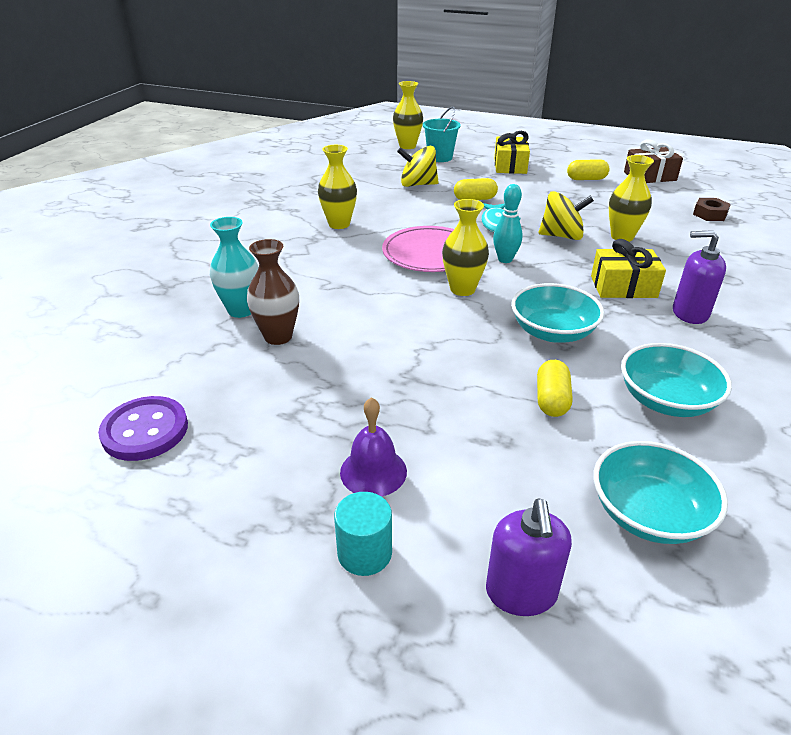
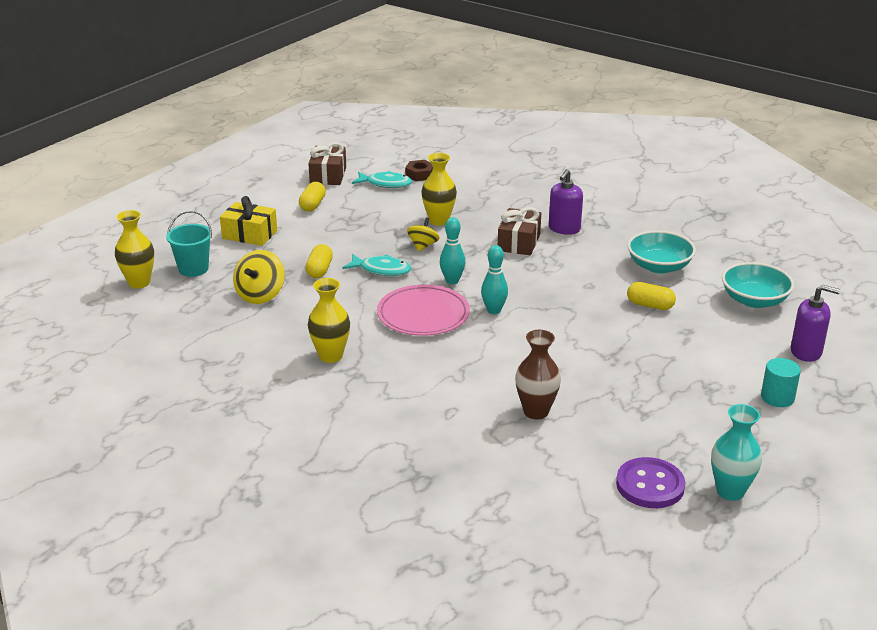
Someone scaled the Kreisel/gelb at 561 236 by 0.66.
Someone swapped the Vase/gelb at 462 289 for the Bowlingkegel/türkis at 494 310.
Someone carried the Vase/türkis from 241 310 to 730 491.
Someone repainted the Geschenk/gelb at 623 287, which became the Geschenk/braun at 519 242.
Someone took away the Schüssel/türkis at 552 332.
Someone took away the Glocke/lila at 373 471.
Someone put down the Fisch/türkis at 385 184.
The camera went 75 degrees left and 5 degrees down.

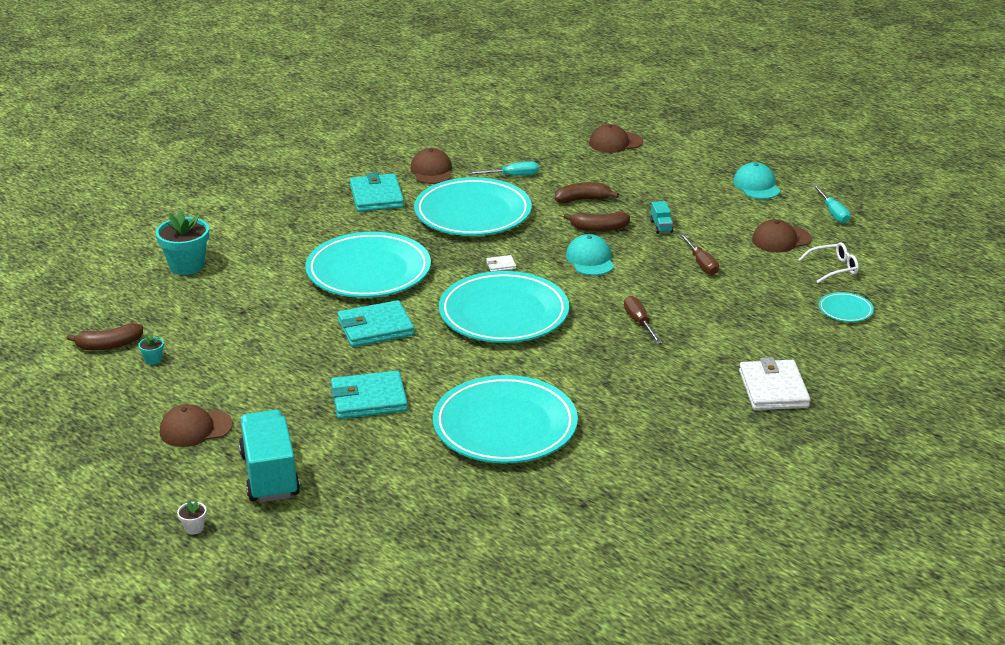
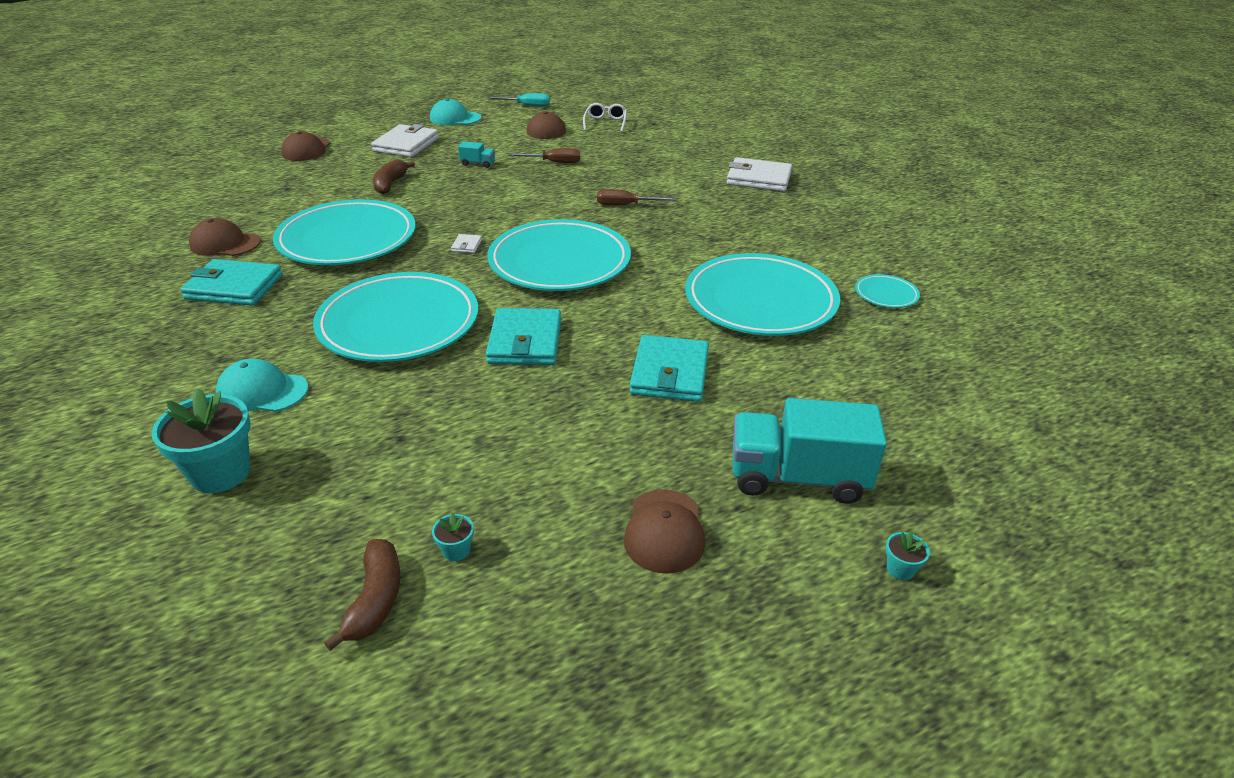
Someone took away the Schraubenzieher/türkis at 512 176.
Someone took away the Banane/braun at 599 228.
Someone carried the Kappe/türkis from 590 259 to 262 391.
Someone carried the Teller/türkis from 845 310 to 886 294.
Someone repainted the Blumentopf/weiß at 194 528, which became the Blumentopf/türkis at 900 569.
Someone put down the Geldbörse/weiß at 406 145.
The camera went 70 degrees left and 5 degrees up.

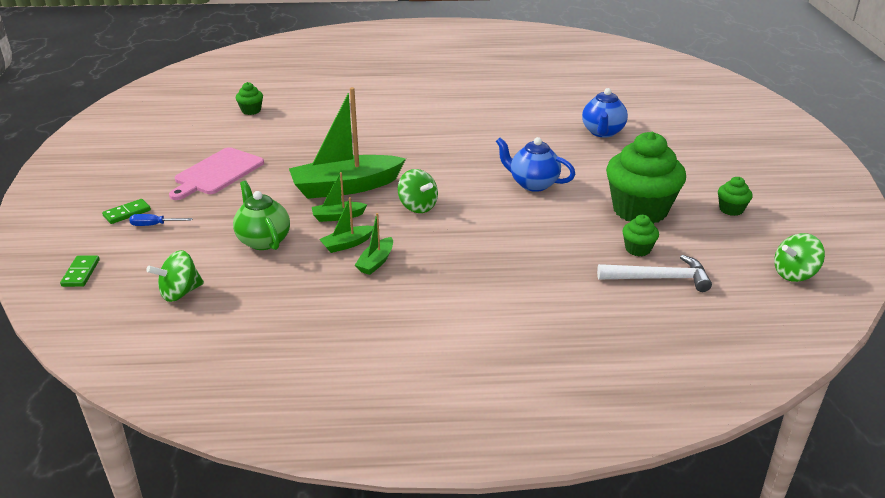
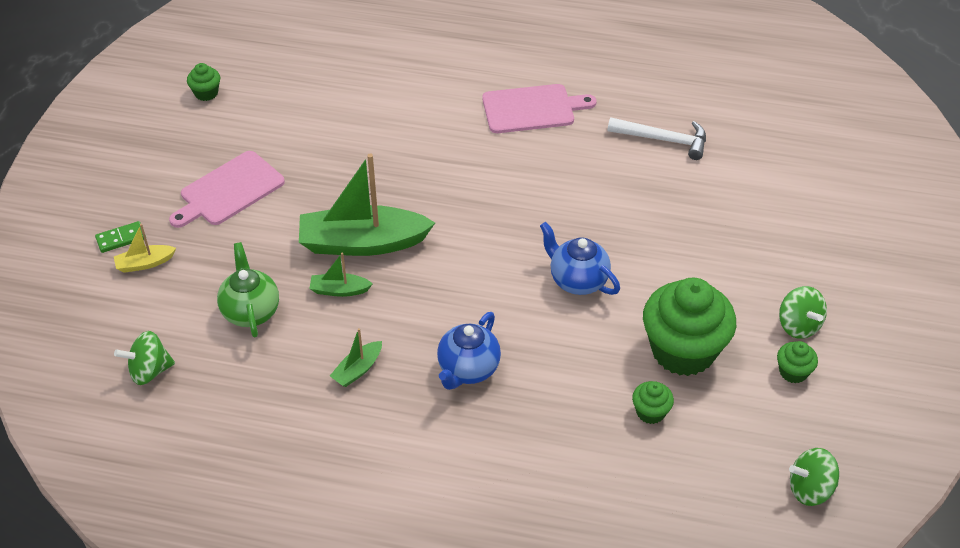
Someone carried the Muffin/grün from 251 110 to 206 93.
Someone carried the Teekanne/blau from 602 132 to 468 369.
Someone carried the Kreisel/grün from 417 206 to 798 325.
Someone took away the Boot/grün at 347 244.
Someone swapped the Schraubenzieher/blau at 154 225 for the Boot/gelb at 145 263.
Someone carried the Hammer/weiß from 659 278 to 663 140.
Someone took away the Dominostein/grün at 81 273.
Someone put down the Schneidebrett/rosa at 532 109.
The camera went 15 degrees right and 15 degrees up.

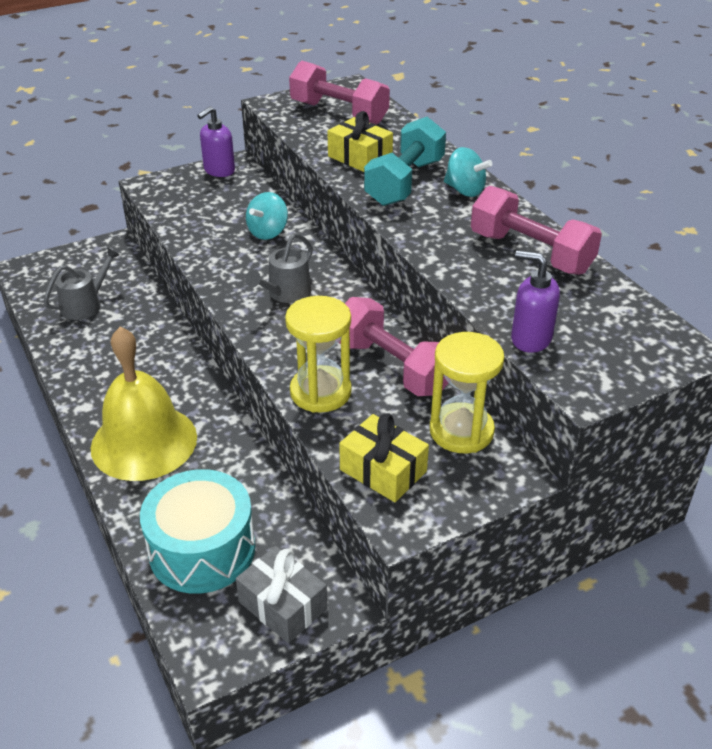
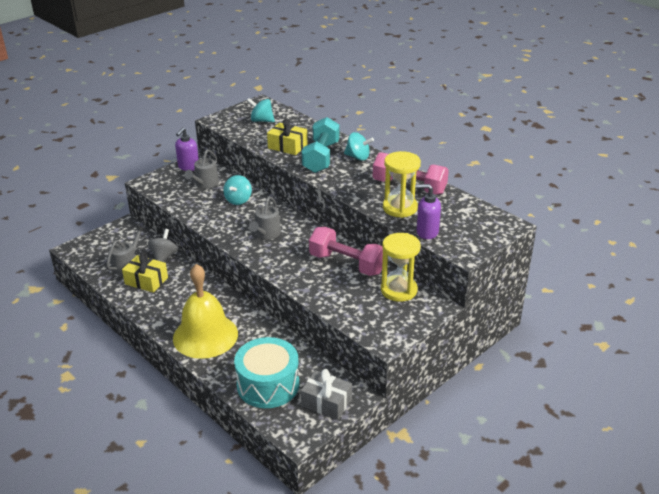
Someone swapped the Hantel/rosa at 339 113 for the Kreisel/türkis at 261 120.
Someone carried the Sanduhr/gelb from 320 392 to 400 208.
Someone carried the Geschenk/gelb from 383 470 to 146 281.
Someone put down the Gießkanne/grau at 205 184.
Someone put down the Kreisel/grau at 164 256.
The camera went 15 degrees left and 5 degrees down.

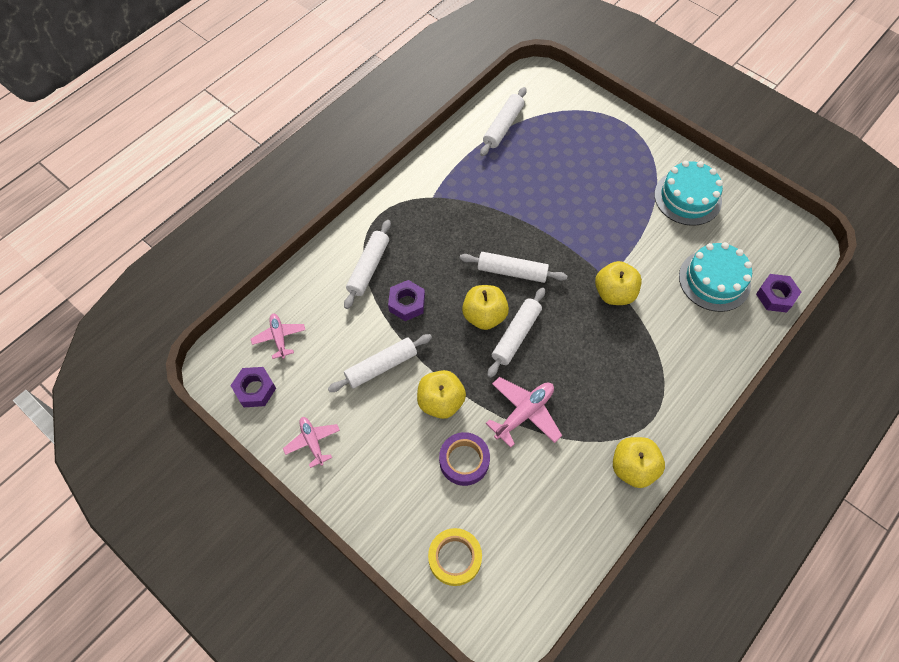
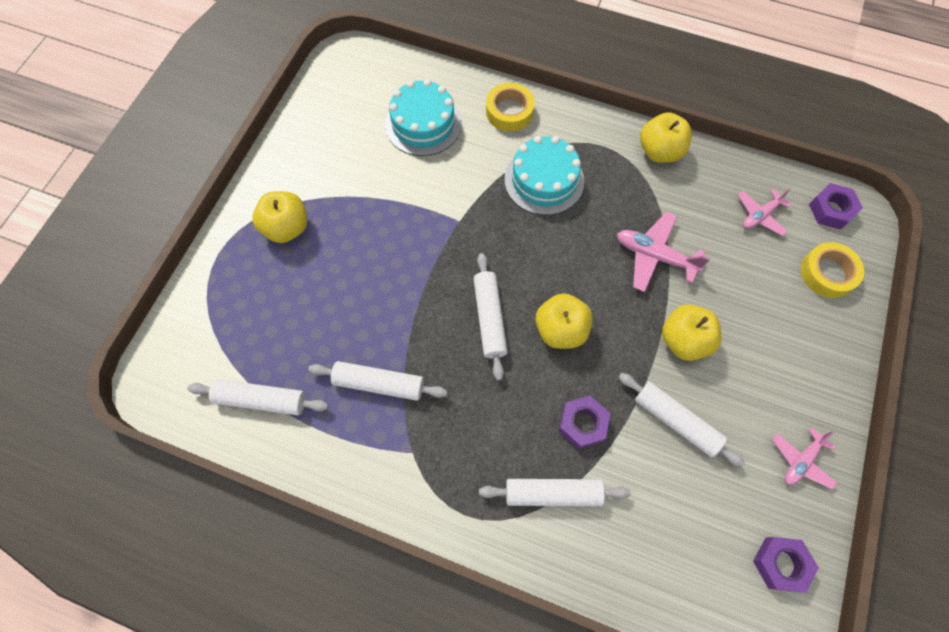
Someone carried the Kuchen/türkis from 687 197 to 544 180.
Someone carried the Apfel/gelb from 614 293 to 286 228.
Someone carried the Sechskantmutter/lila from 775 296 to 831 210.
Someone carried the Nudelholz/weiß from 516 335 to 379 384.
Someone carried the Flugzeug/rosa from 279 337 to 760 215.
Someone took away the Klebeband/lila at 464 461.
Someone put down the Klebeband/gelb at 509 111.
The camera went 110 degrees left and 5 degrees up.

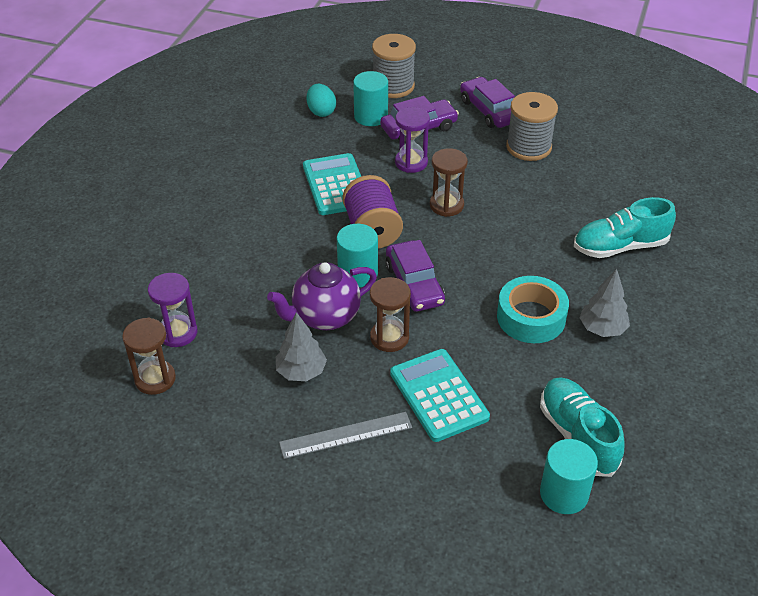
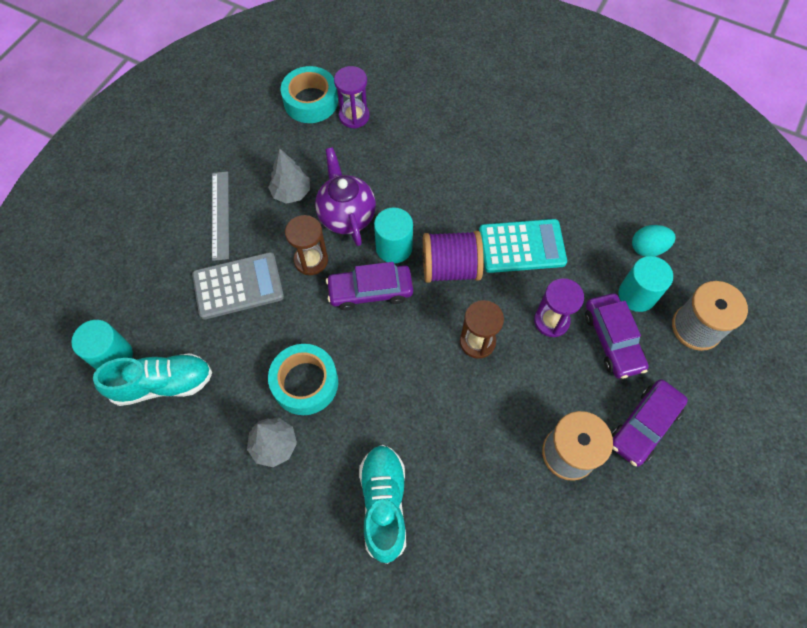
Someone rotated the Auto/lila at 489 110 by 150 degrees clockwise.
Someone swapped the Sanduhr/braun at 155 379 for the Klebeband/türkis at 311 101.
Someone repainted the Taschenrechner/türkis at 439 395, which became the Taschenrechner/grau at 238 286.
The camera went 100 degrees right and 20 degrees up.

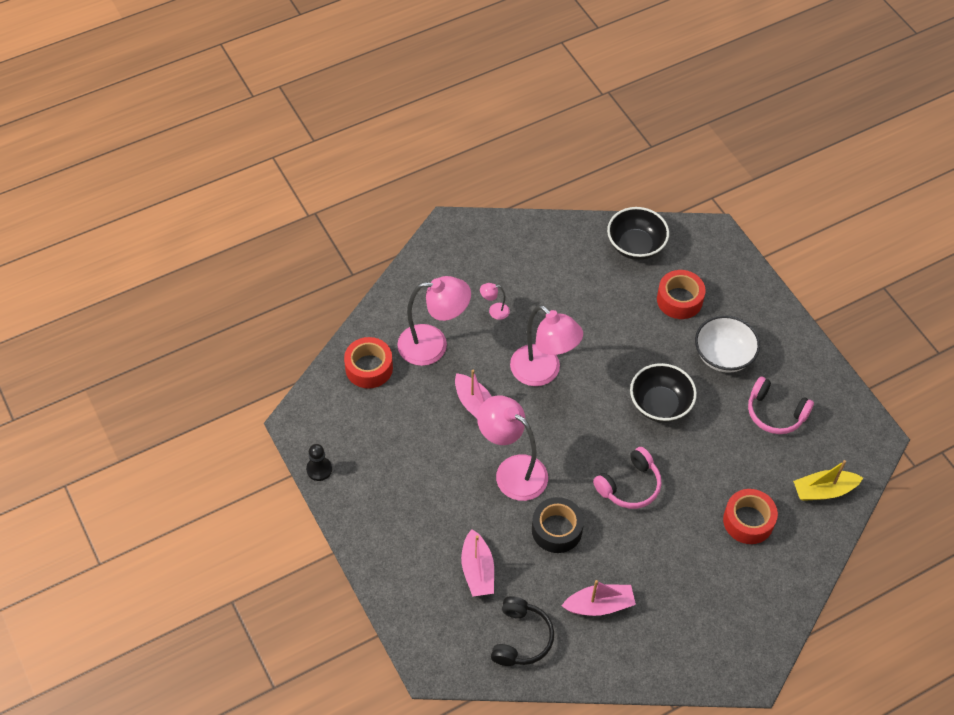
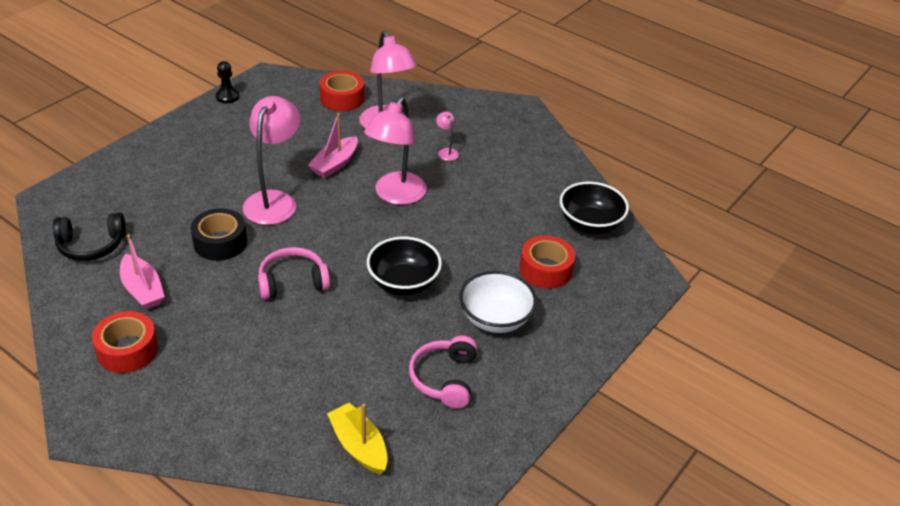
Someone rotated the Kopfhörer/rosa at 630 486 by 135 degrees clockwise.
Someone carried the Klebeband/rot from 748 521 to 127 350.
Someone took away the Boot/rosa at 477 570.
The camera went 65 degrees right and 15 degrees down.

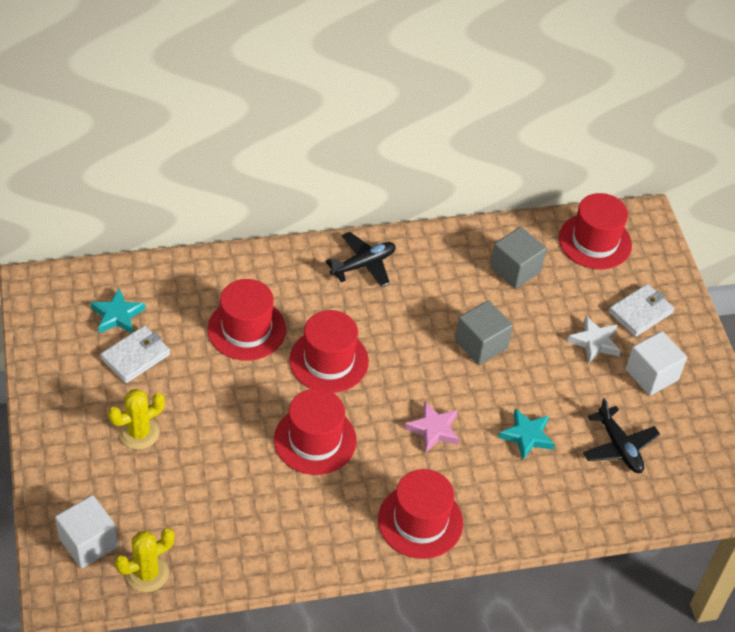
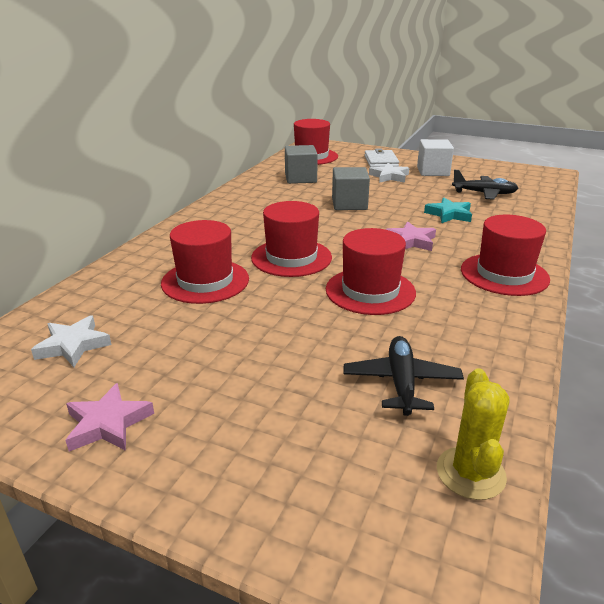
Someone carried the Flugzeug/schwarz from 363 265 to 401 382.
Someone repainted the Stern/türkis at 117 315, which became the Stern/weiß at 73 345.
Someone took away the Geldbörse/weiß at 135 356.
Someone took away the Kaktus/gelb at 139 433.
Someone took away the Kubus/weiß at 88 542.
Someone put down the Stern/rosa at 108 423.
The camera went 50 degrees left and 20 degrees down.

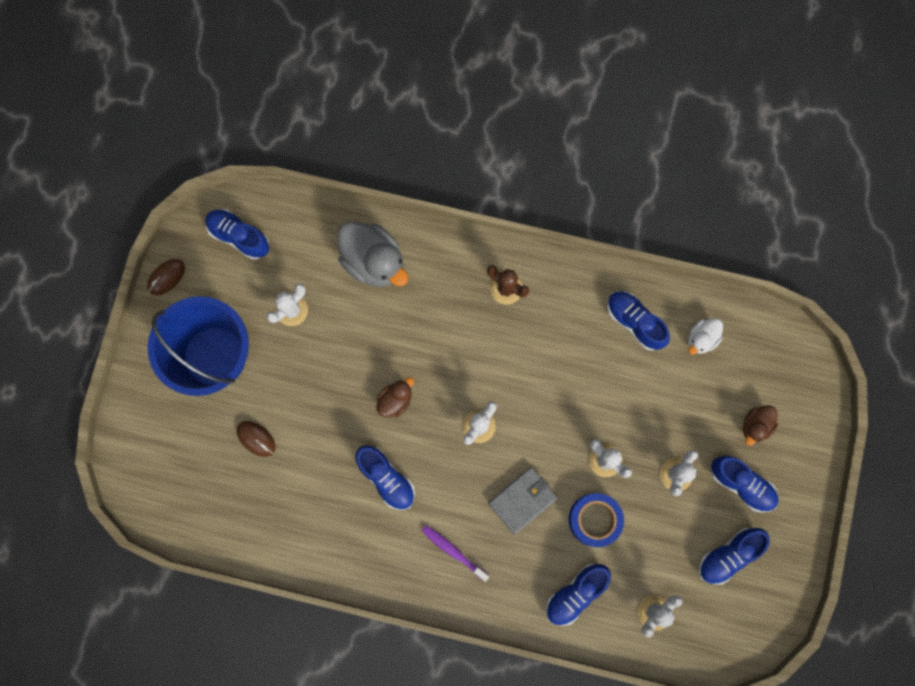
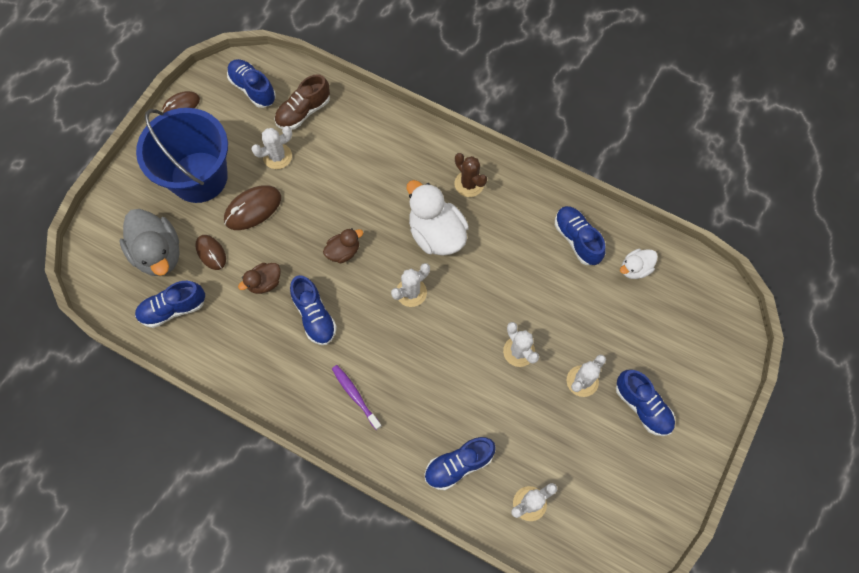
Someone carried the Ente/grau from 374 262 to 158 253.
Someone carried the Ente/braun from 755 426 to 264 283.
Someone took away the Geldbörse/grau at 522 500.
Someone took away the Klebeband/blau at 594 520.
Someone carried the Schuh/blau from 728 555 to 173 309.
Someone put down the Schuh/braun at 303 112.
Someone put down the Ente/weiß at 436 234.
Someone put down the Computermaus/braun at 253 209.
The camera went 15 degrees right and 10 degrees down.

